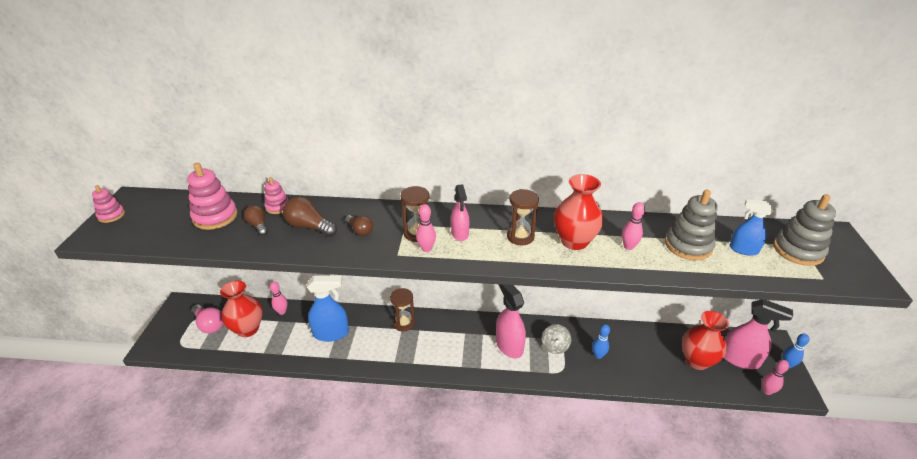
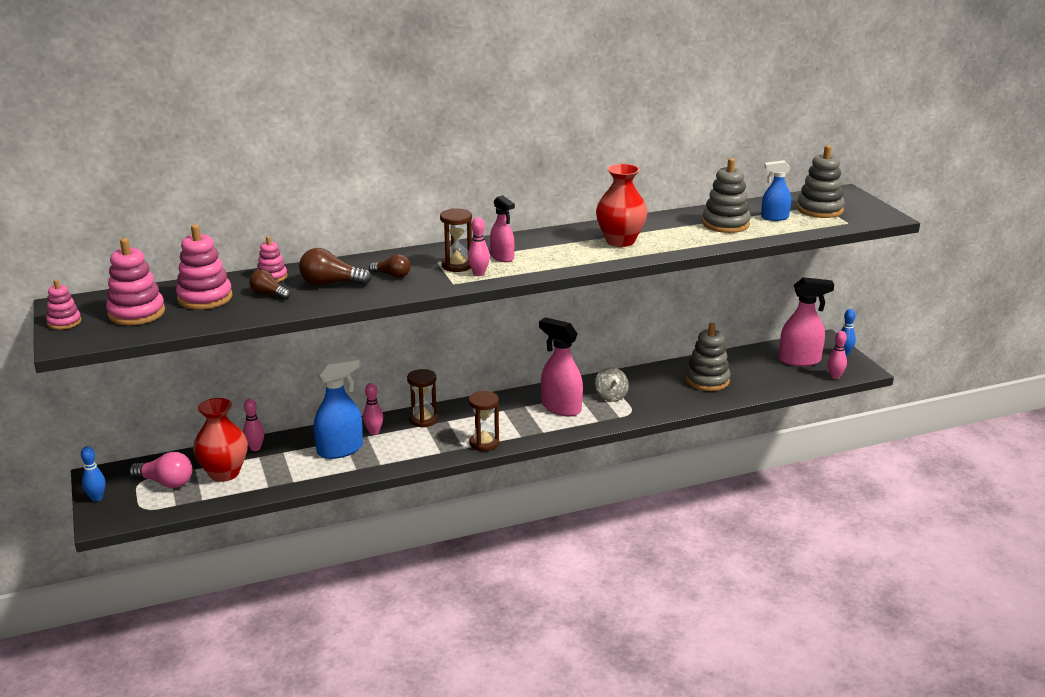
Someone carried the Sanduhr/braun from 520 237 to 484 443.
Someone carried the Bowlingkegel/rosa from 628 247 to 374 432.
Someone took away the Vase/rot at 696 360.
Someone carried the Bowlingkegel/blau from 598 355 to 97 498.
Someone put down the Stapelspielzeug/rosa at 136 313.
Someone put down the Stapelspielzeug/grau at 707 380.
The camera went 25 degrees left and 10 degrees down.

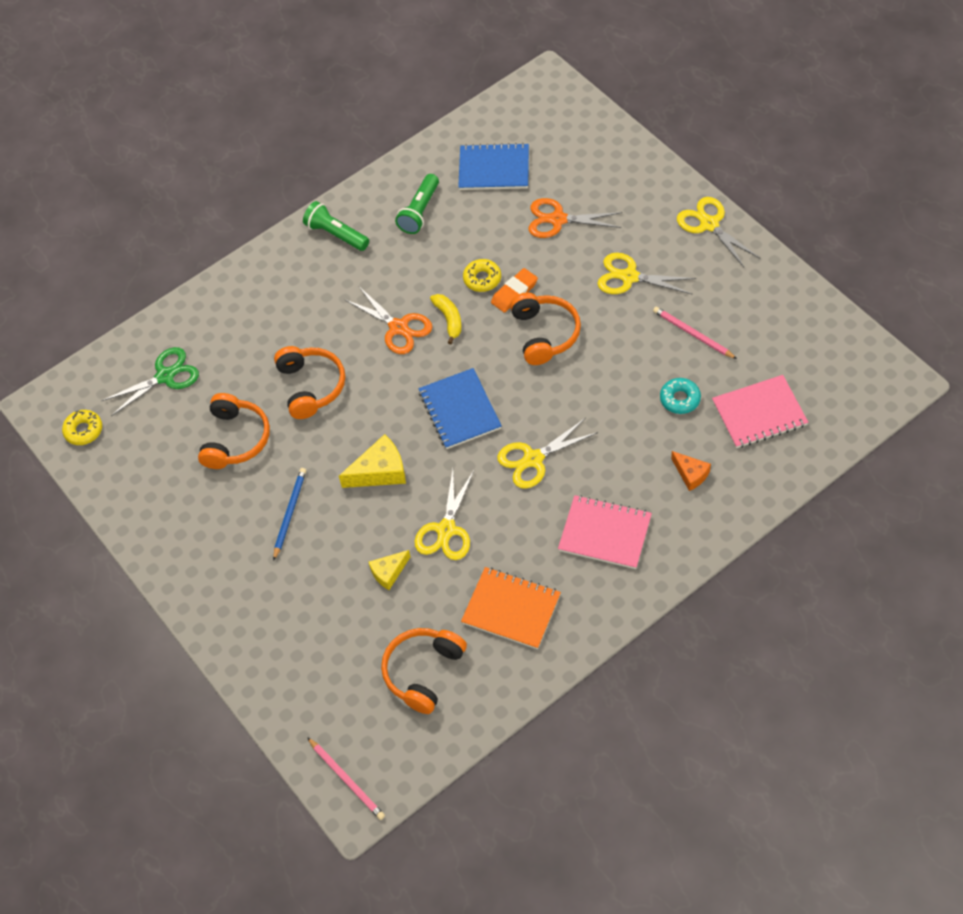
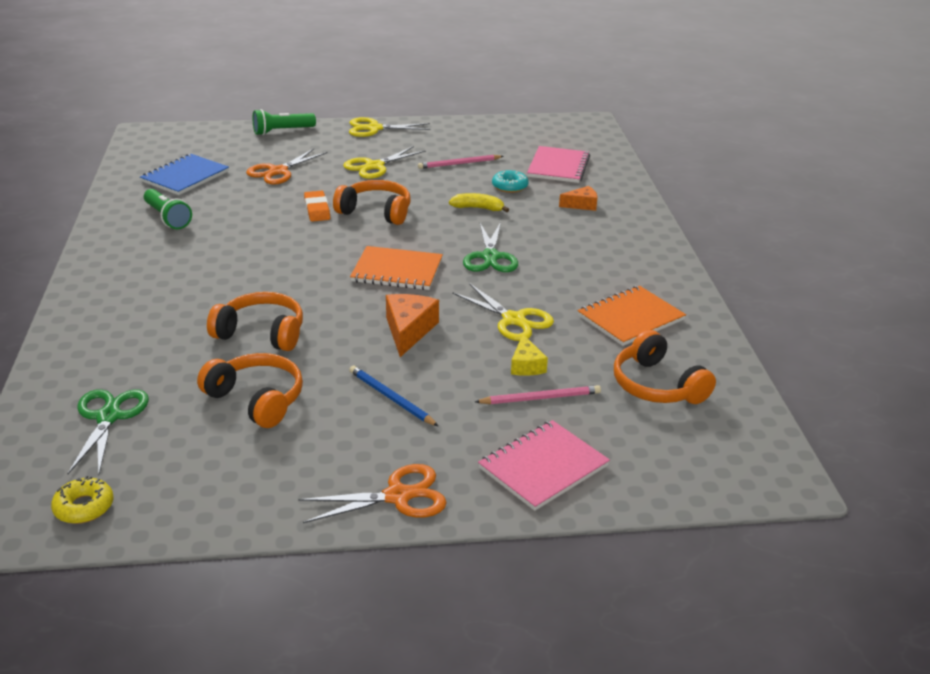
Someone carried the Taschenlampe/grün from 336 234 to 282 131.
Someone took away the Donut/gelb at 482 279.
Someone carried the Schere/orange from 398 327 to 398 496.
Someone carried the Banane/gelb from 449 319 to 478 208.
Someone repainted the Notizbuch/blau at 459 410, which became the Notizbuch/orange at 397 271.
Someone repainted the Schere/gelb at 533 459, which became the Schere/grün at 490 257.
Someone repainted the Käse/gelb at 380 471, which became the Käse/orange at 408 330.
Someone carried the Notizbuch/rosa from 605 533 to 543 467.
Someone carried the Bleistift/rosa from 347 780 to 540 398.
The camera went 65 degrees left and 25 degrees down.

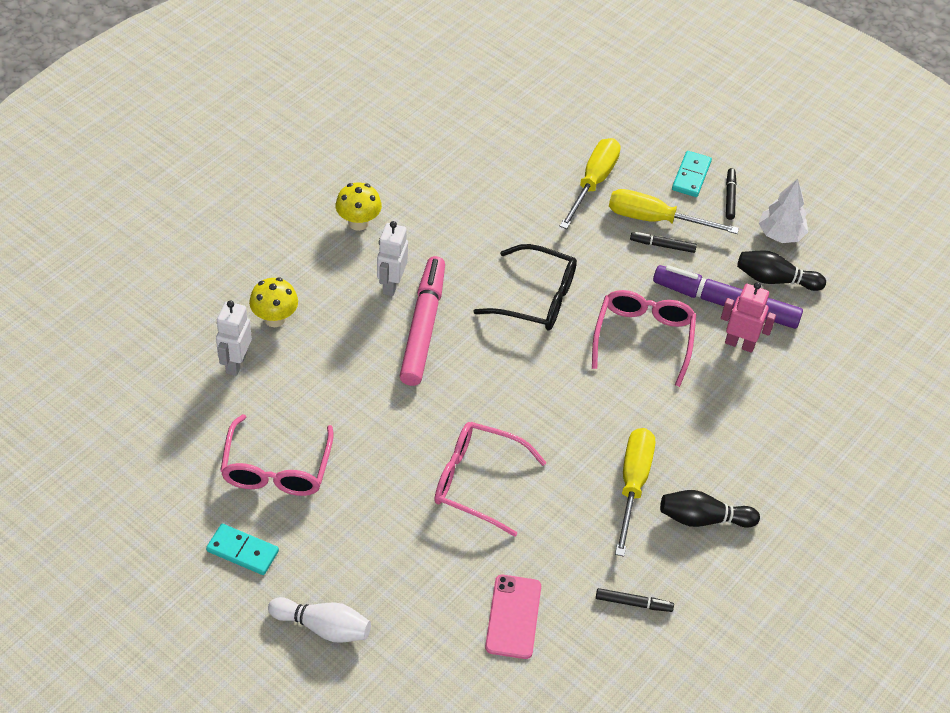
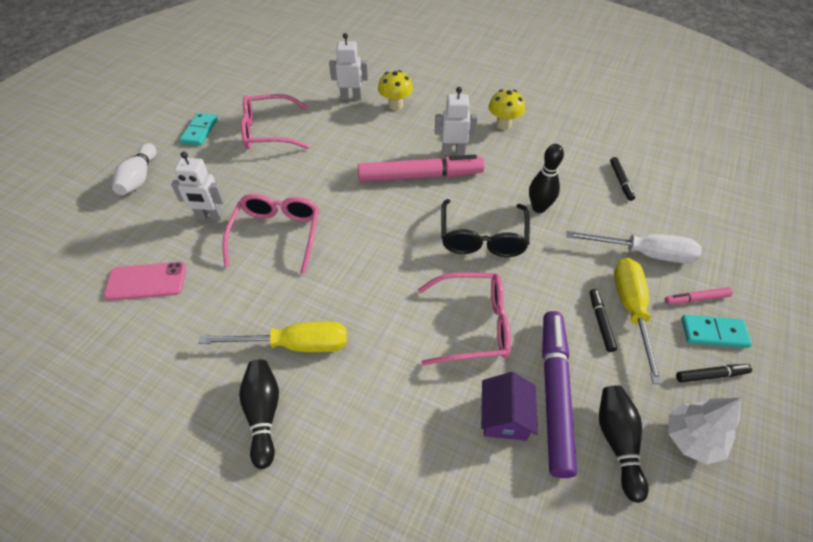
Someone repainted the Schraubenzieher/gelb at 593 182, which became the Schraubenzieher/weiß at 644 253.
Someone swapped the Roboter/rosa at 739 344 for the Haus/lila at 505 417.
Someone carried the Filzstift/schwarz from 633 603 to 620 181.
Someone put down the Bowlingkegel/schwarz at 539 208.
Someone put down the Roboter/weiß at 210 217.
Someone put down the Filzstift/rosa at 696 299.
The camera went 80 degrees right and 0 degrees up.

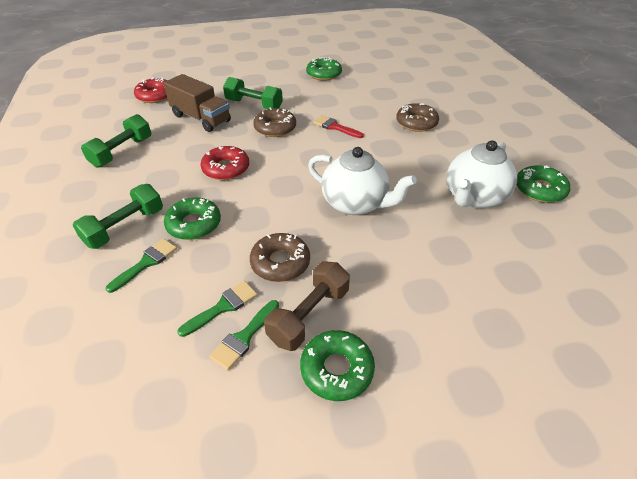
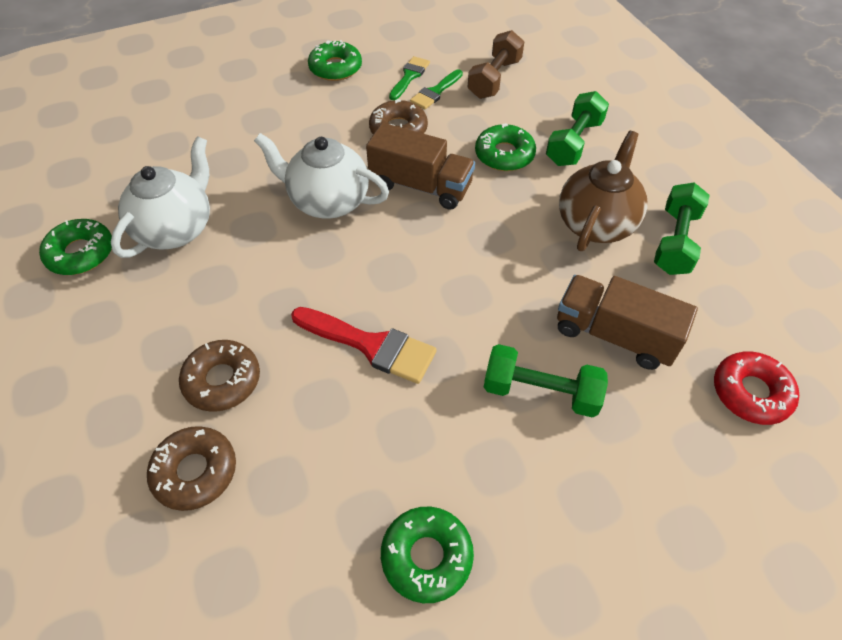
Someone carried the Donut/braun from 275 128 to 195 472.
Someone scaled the Pinsel/rot at 335 127 by 1.59.
Someone took away the Donut/rot at 226 168.
Someone took away the Pinsel/grün at 146 263.
Someone carried the Hantel/braun from 309 315 to 494 79.
Someone put down the Lastwagen/braun at 421 186.
Someone put down the Teekanne/braun at 596 223.
The camera went 170 degrees right and 10 degrees up.

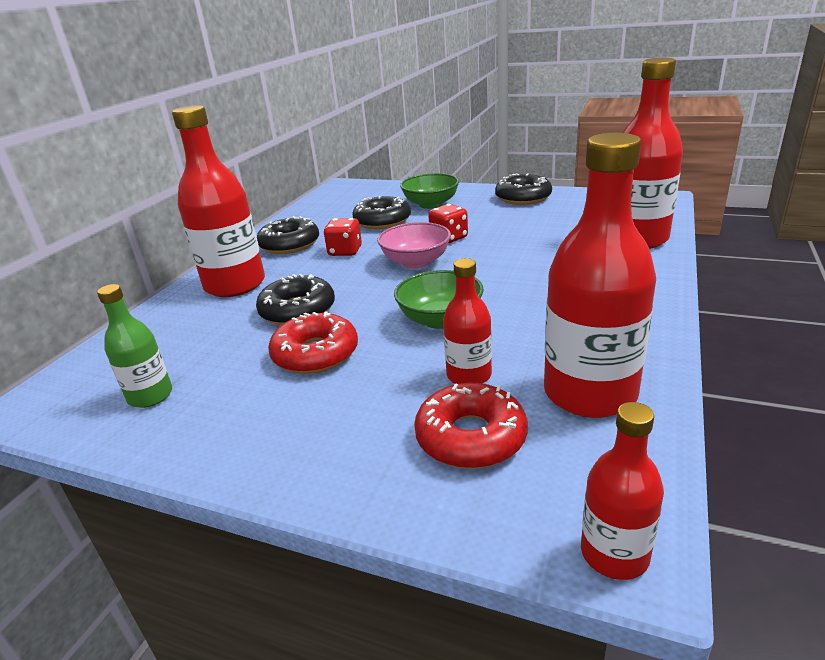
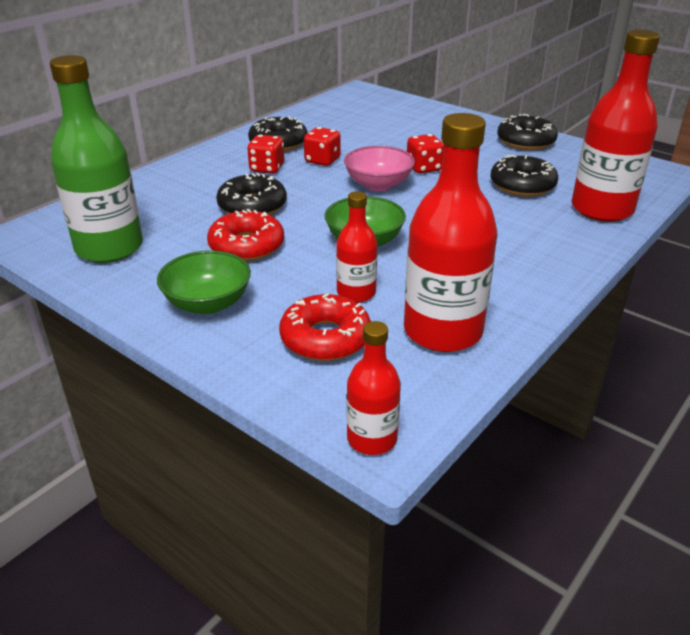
Someone took away the Flasche/rot at 235 285.
Someone carried the Schüssel/grün from 431 204 to 208 303.
Someone carried the Donut/schwarz from 382 221 to 522 185.
Someone scaled the Flasche/grün at 150 396 by 1.88.
Someone put down the Spielwürfel/rot at 267 168.
The camera went 15 degrees right and 5 degrees up.

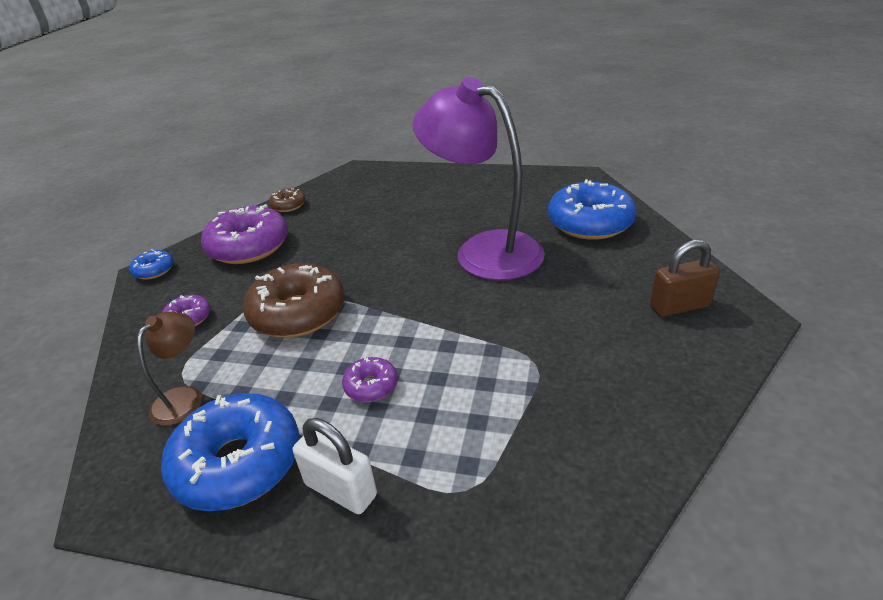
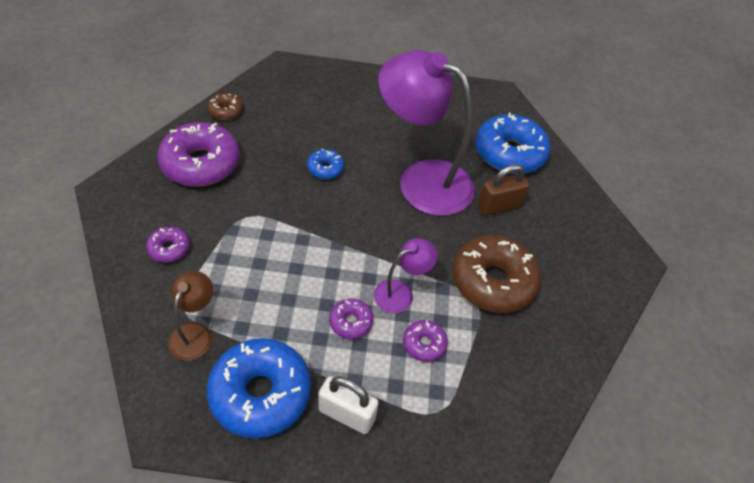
Someone carried the Vorhängeschloss/braun from 679 306 to 498 206.
Someone carried the Donut/blau from 154 270 to 325 168.
Someone carried the Donut/braun from 298 313 to 493 281.
Someone put down the Lampe/lila at 401 293.
Someone put down the Donut/lila at 424 344.
The camera went 15 degrees left and 15 degrees up.

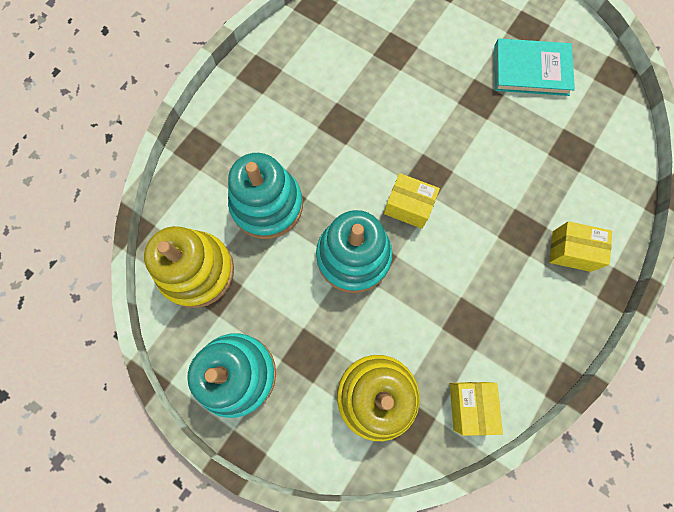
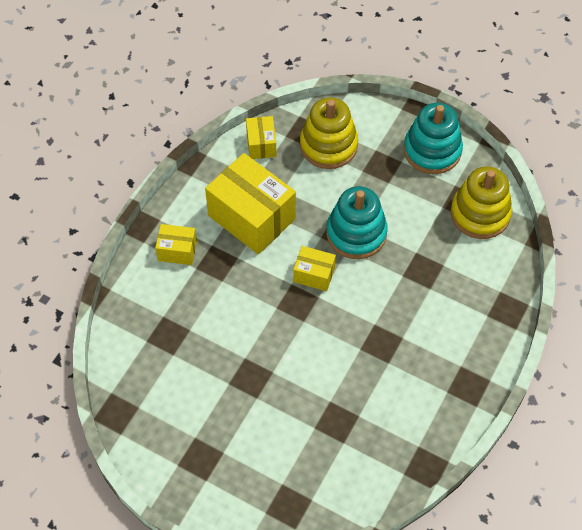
Someone took away the Buch/türkis at 531 70.
Someone took away the Stapelspielzeug/türkis at 267 205.
Someone put down the Schachtel/gelb at 252 217.
The camera went 175 degrees right and 15 degrees down.

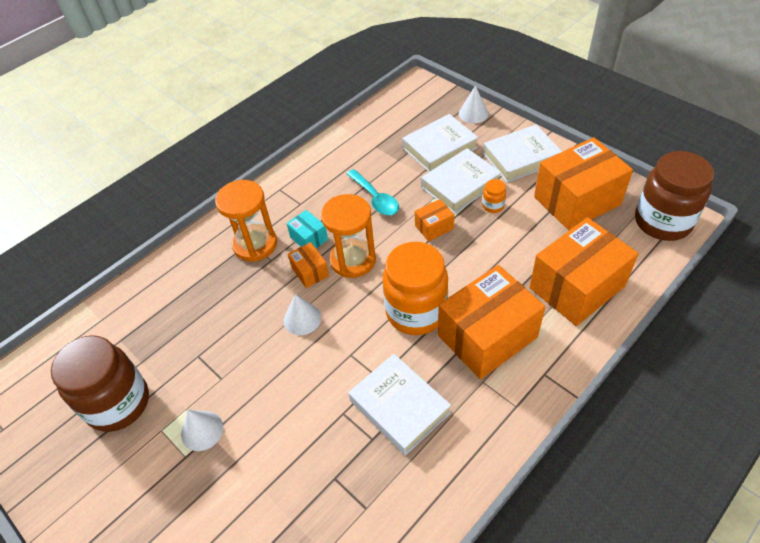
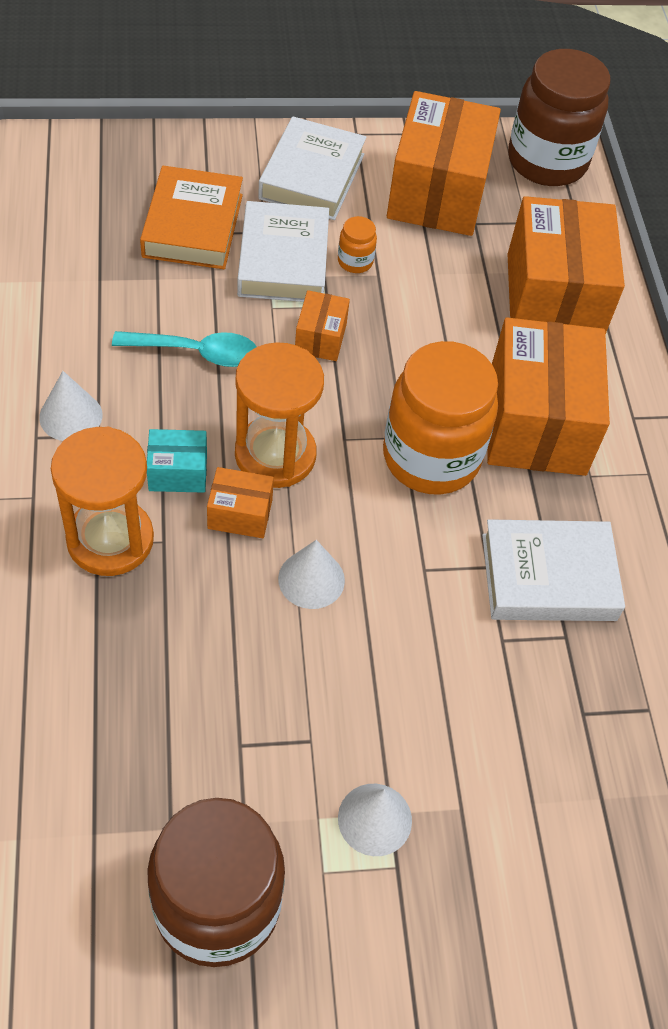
Someone carried the Kegel/weiß from 473 113 to 71 416.
Someone repainted the Buch/weiß at 439 148, which became the Buch/orange at 193 225.
The camera went 60 degrees left and 5 degrees up.

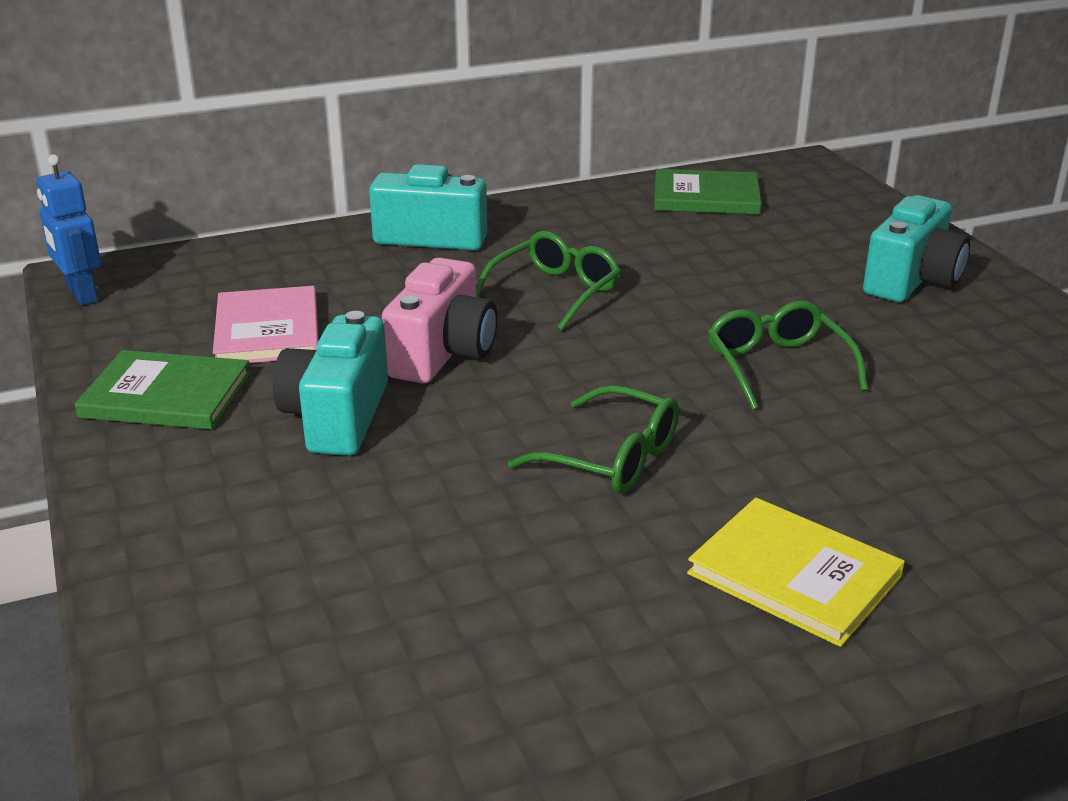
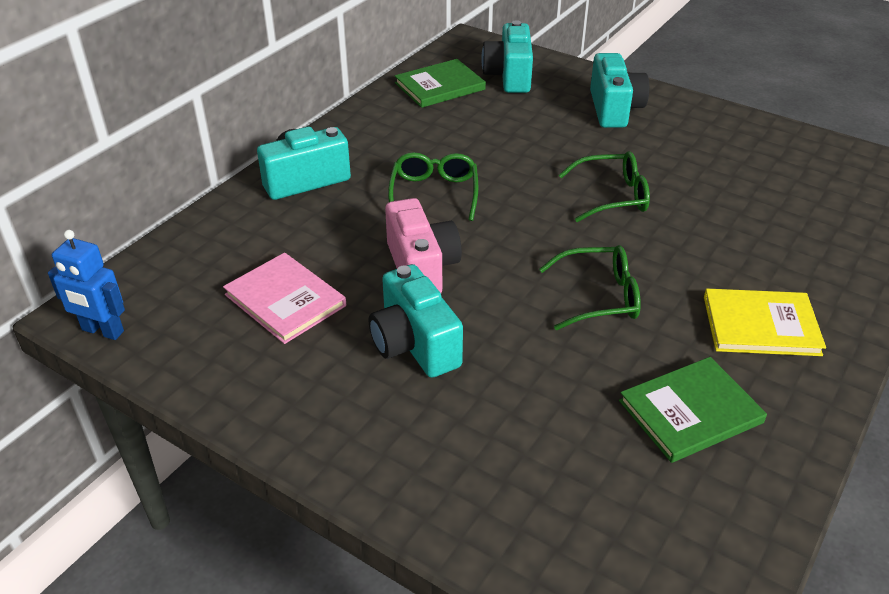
Someone rotated the Brille/grün at 777 366 by 135 degrees clockwise.
Someone carried the Buch/grün from 166 395 to 690 412.
Someone put down the Kamera/türkis at 509 76.
The camera went 35 degrees left and 10 degrees up.

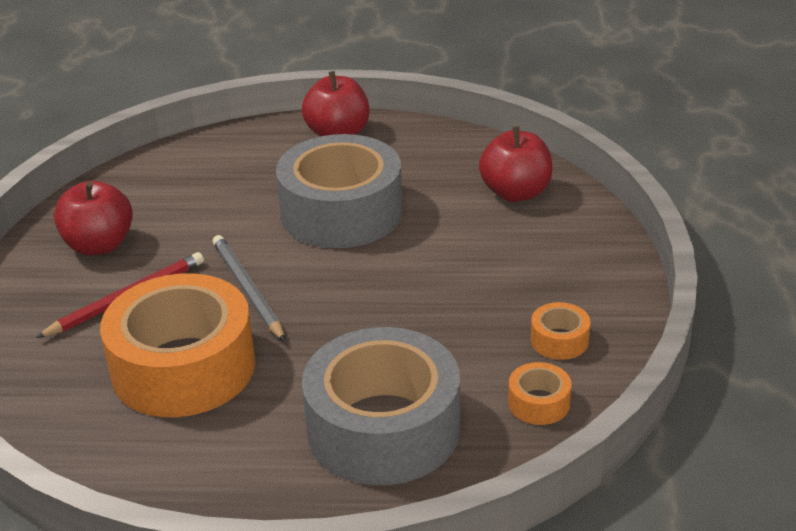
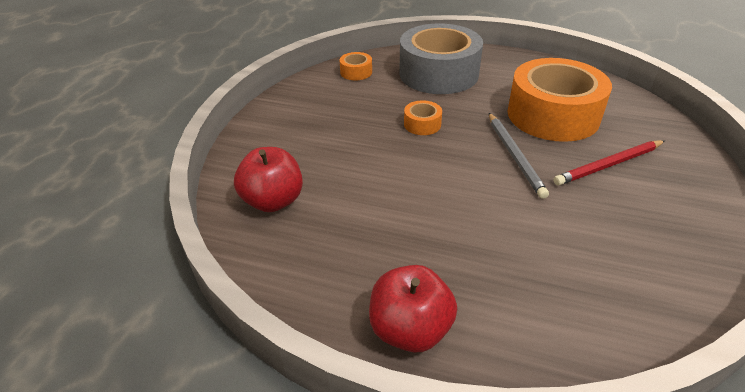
Someone took away the Klebeband/grau at 341 212.
Someone took away the Apfel/rot at 99 245.
Someone carried the Klebeband/orange from 559 340 to 422 124.
The camera went 165 degrees left and 5 degrees up.

